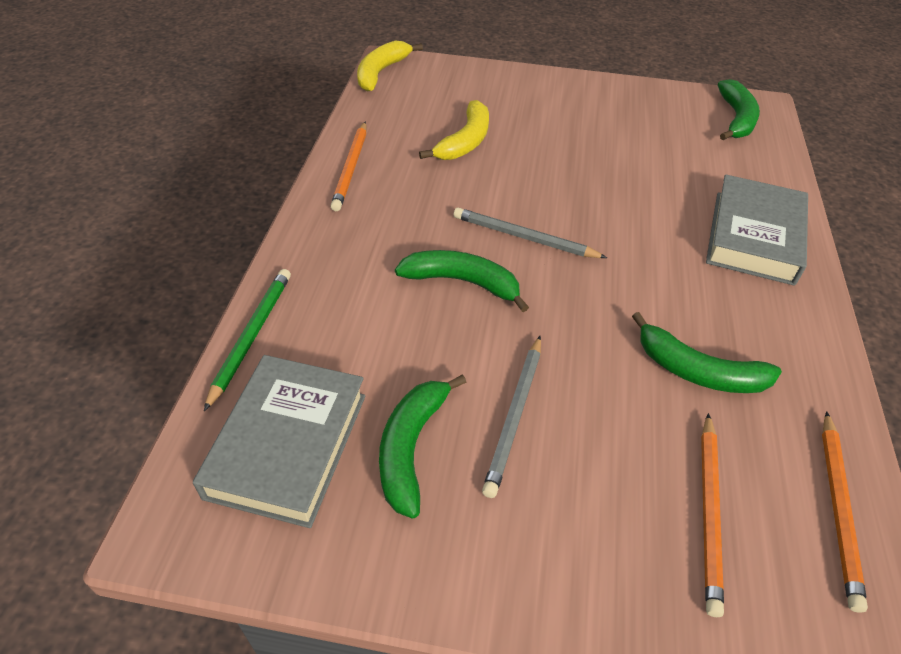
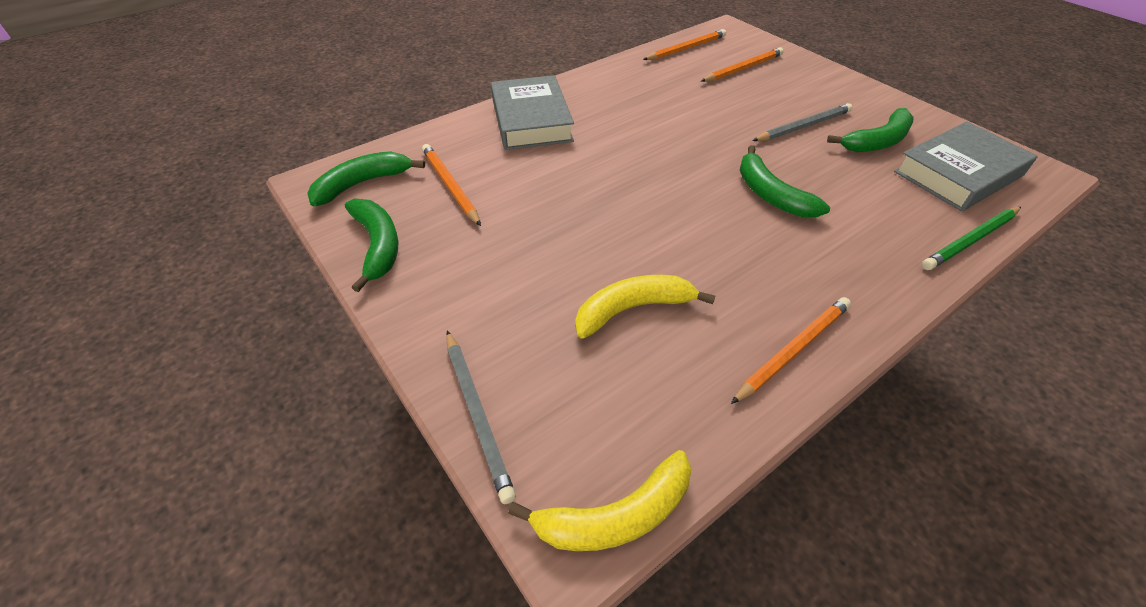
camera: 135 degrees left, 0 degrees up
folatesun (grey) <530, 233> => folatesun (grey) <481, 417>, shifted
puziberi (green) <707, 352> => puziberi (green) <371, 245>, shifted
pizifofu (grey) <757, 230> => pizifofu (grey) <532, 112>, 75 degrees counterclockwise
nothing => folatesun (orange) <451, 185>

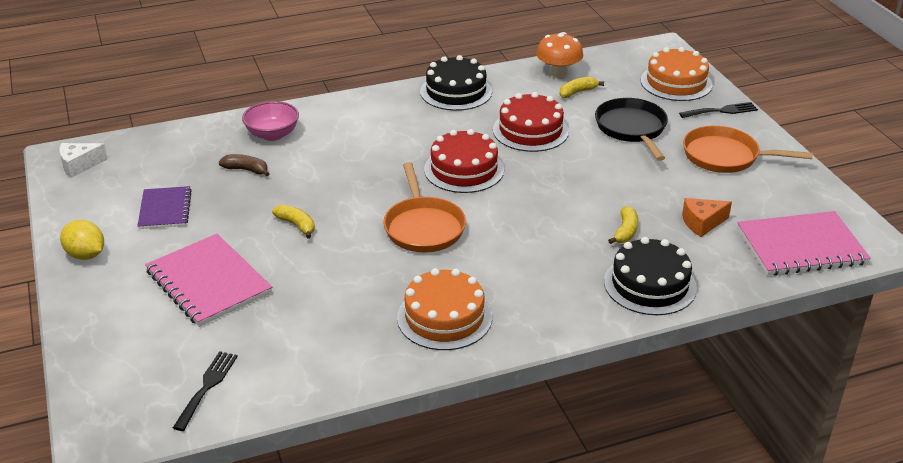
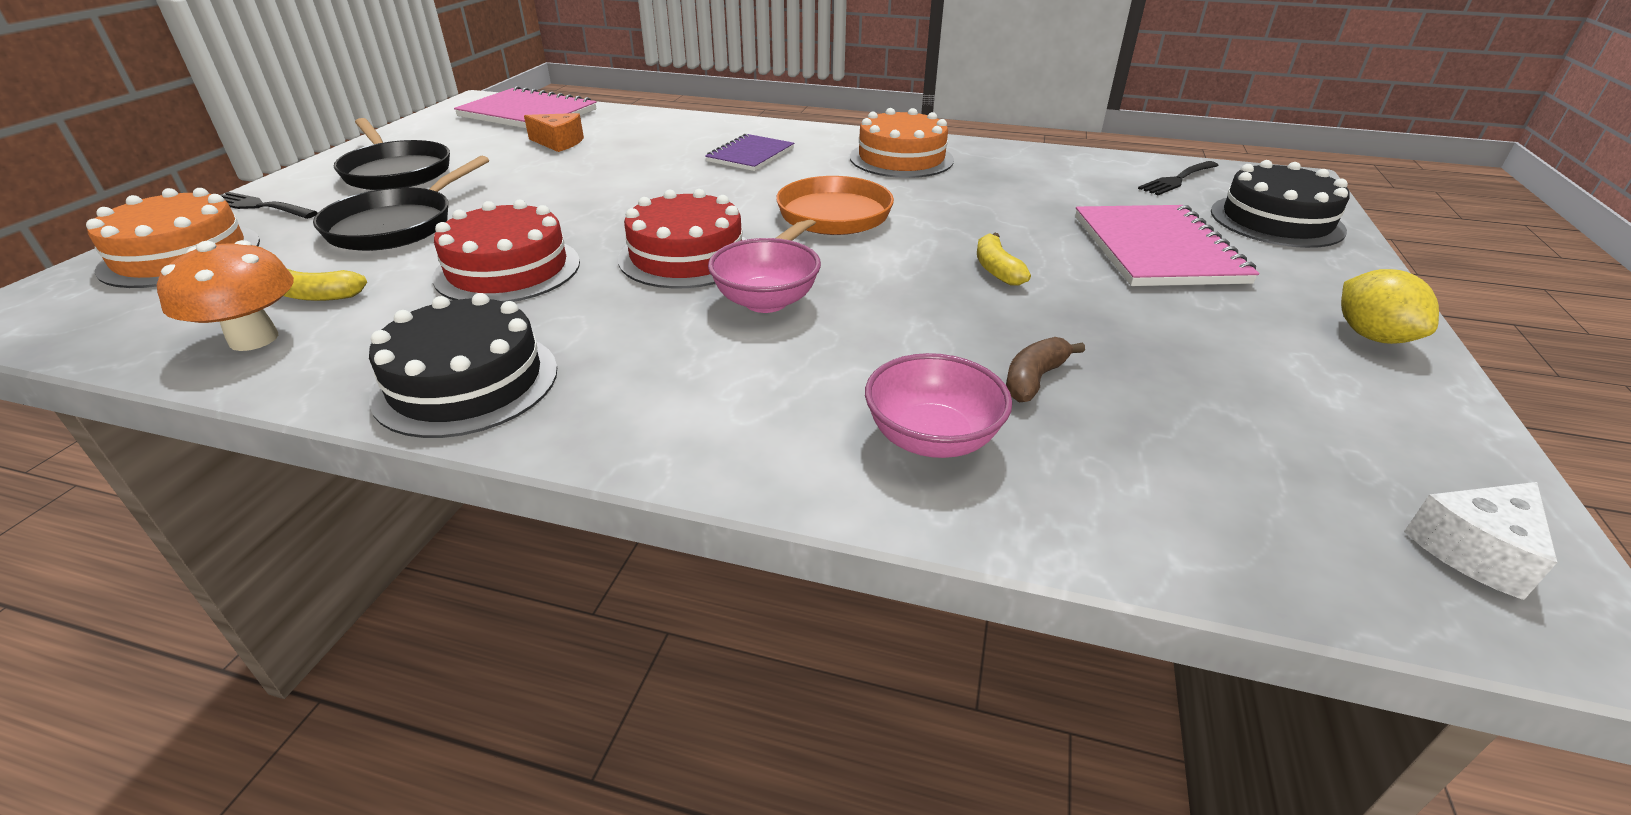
camera: 145 degrees left, 0 degrees up
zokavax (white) <83, 160> => zokavax (white) <1480, 541>, 135 degrees clockwise
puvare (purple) <164, 207> => puvare (purple) <749, 152>, shifted
puziberi (brown) <244, 165> => puziberi (brown) <1045, 370>, 75 degrees clockwise
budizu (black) <650, 276> => budizu (black) <1280, 204>, shifted
puziberi (yellow) <623, 225> => nothing
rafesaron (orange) <748, 149> => rafesaron (black) <392, 154>
nothing => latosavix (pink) <764, 275>

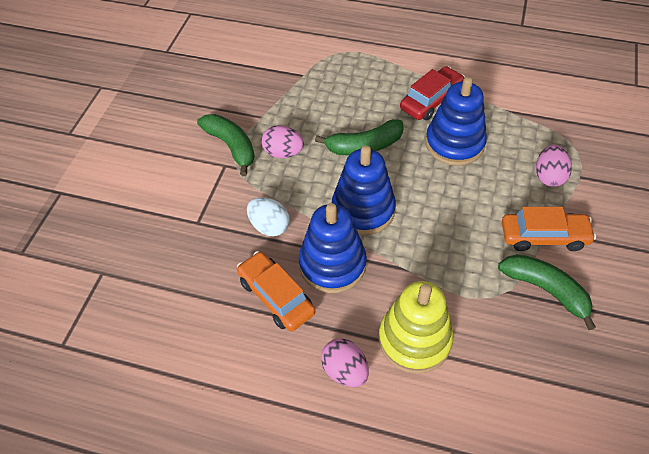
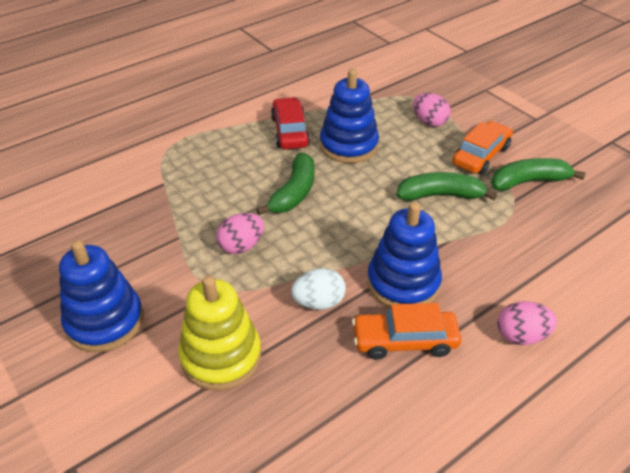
camera: 55 degrees left, 10 degrees down
puziberi (green) <226, 145> => puziberi (green) <446, 186>, shifted
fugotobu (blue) <364, 190> => fugotobu (blue) <101, 296>, shifted
fugotobu (yellow) <416, 327> => fugotobu (yellow) <219, 333>, shifted

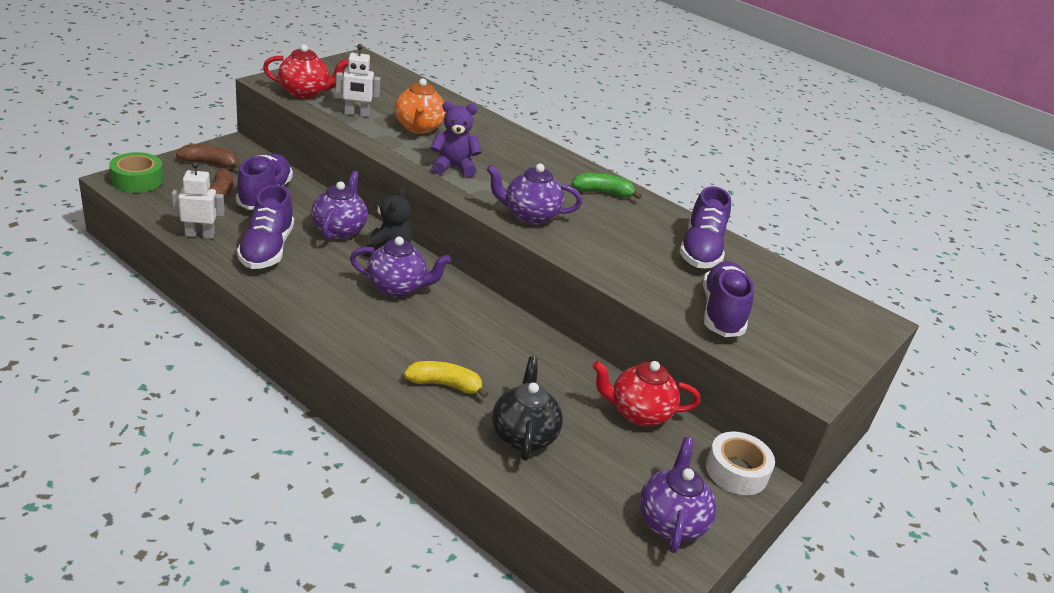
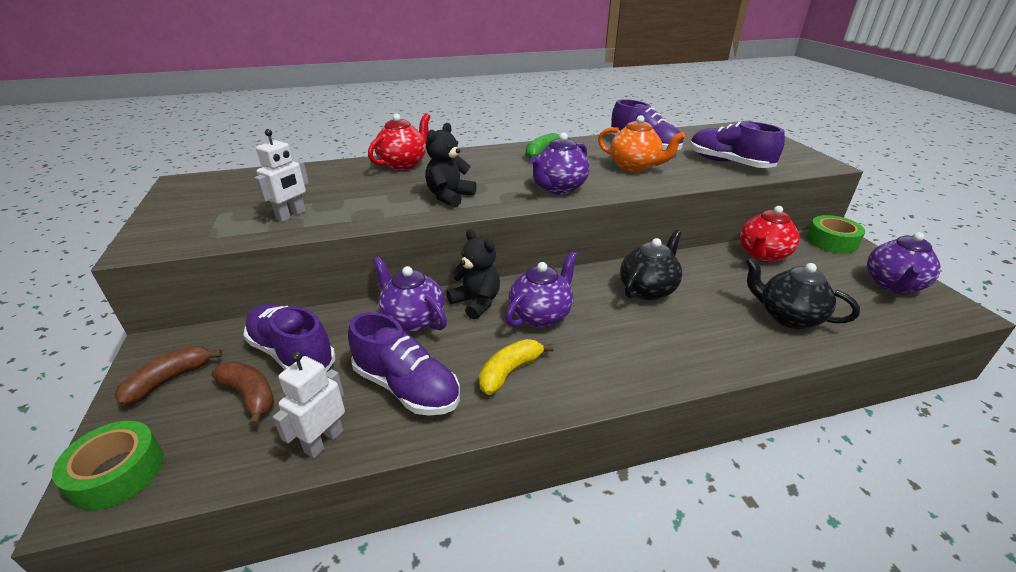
camera: 50 degrees left, 0 degrees up
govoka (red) <305, 71> => govoka (red) <399, 141>, shifted
govoka (orange) <420, 106> => govoka (orange) <641, 143>, shifted
puziberi (yellow) <446, 379> => puziberi (yellow) <516, 367>, shifted
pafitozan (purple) <456, 139> => pafitozan (black) <451, 165>
govoka (purple) <678, 495> => govoka (purple) <904, 263>, 105 degrees counterclockwise
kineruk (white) <740, 463> => kineruk (green) <836, 234>
nothing => govoka (black) <651, 265>

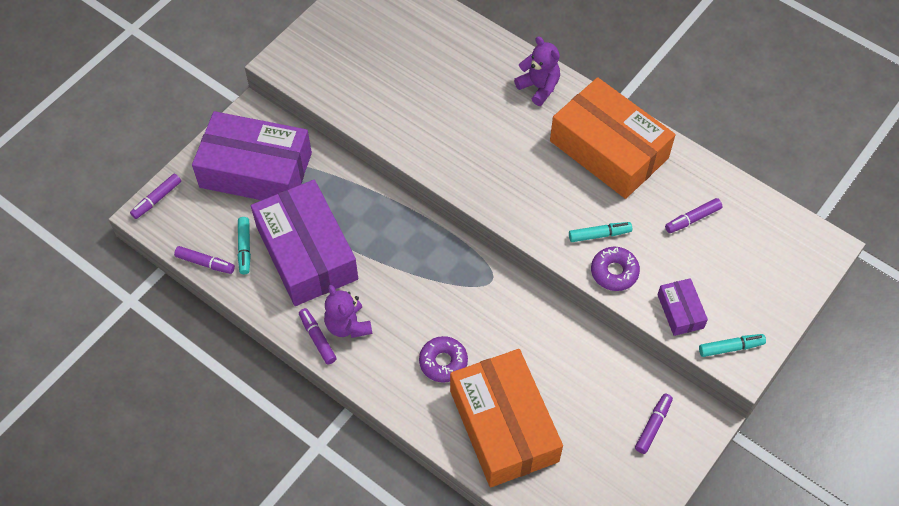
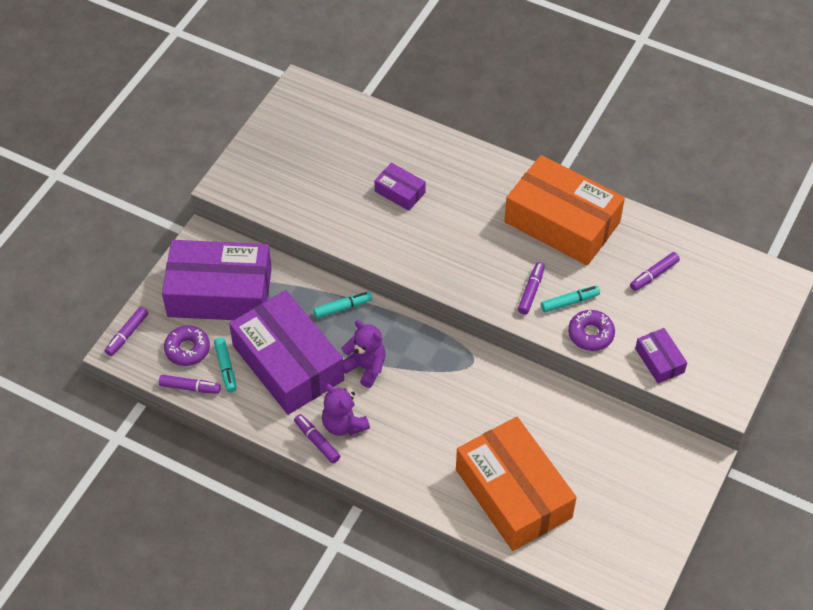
camera: 10 degrees left, 5 degrees down
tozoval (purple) <443, 359> => tozoval (purple) <187, 345>, shifted
pafitozan (purple) <537, 71> => pafitozan (purple) <364, 354>, shifted
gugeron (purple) <654, 423> => gugeron (purple) <531, 288>, shifted
gugeron (turquoise) <732, 345> => gugeron (turquoise) <342, 304>, shifted
nothing => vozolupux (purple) <400, 187>

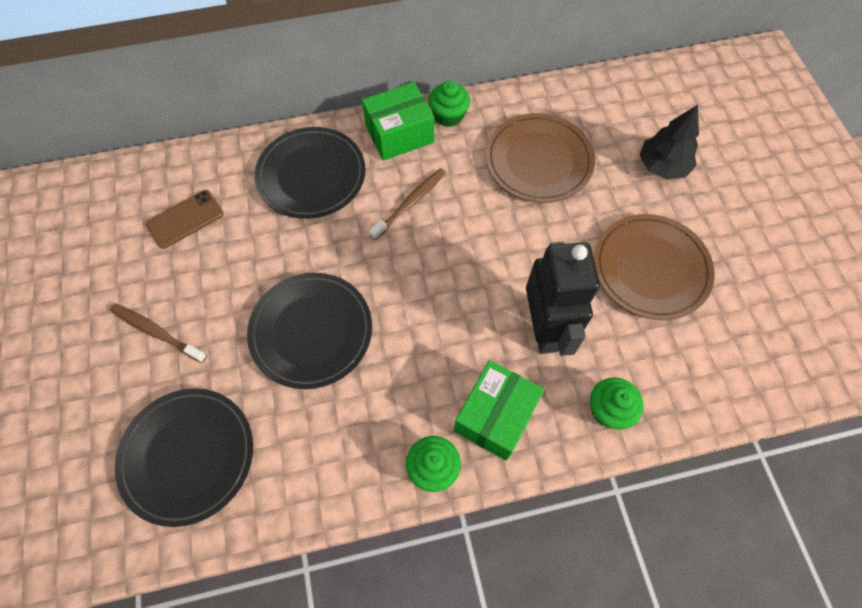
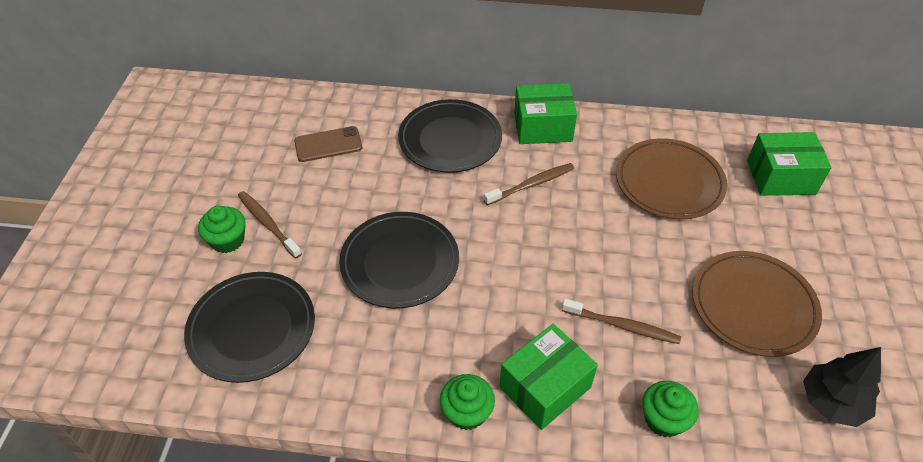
camera: 20 degrees right, 15 degrees down
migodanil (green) <449, 104> => migodanil (green) <222, 229>, shifted
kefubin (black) <563, 299> => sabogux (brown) <621, 321>
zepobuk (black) <669, 142> => zepobuk (black) <842, 387>, shifted
nothing => vozolupux (green) <789, 164>

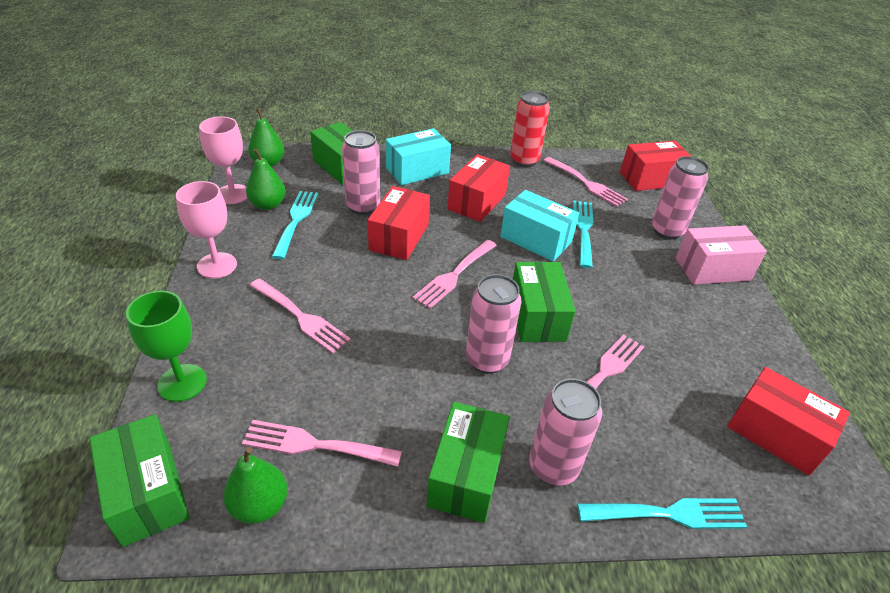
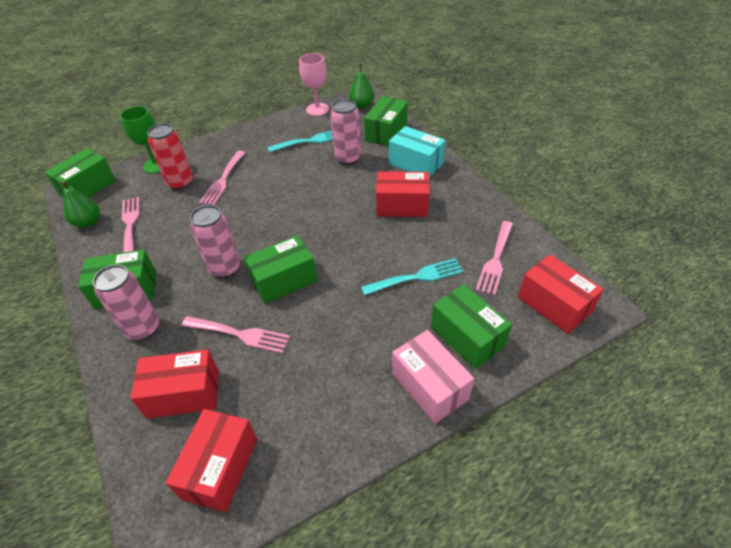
camera: 70 degrees right, 5 degrees up
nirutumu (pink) <206, 230> => nothing
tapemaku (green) <266, 179> => nothing
vozolupux (red) <399, 223> => vozolupux (red) <174, 383>, shifted
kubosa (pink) <454, 274> => nothing
vozolupux (turquoise) <539, 226> => nothing
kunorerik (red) <530, 129> => kunorerik (red) <170, 156>, shifted
kubosa (turquoise) <662, 513> => nothing
kunorerik (pink) <680, 197> => vozolupux (green) <471, 326>

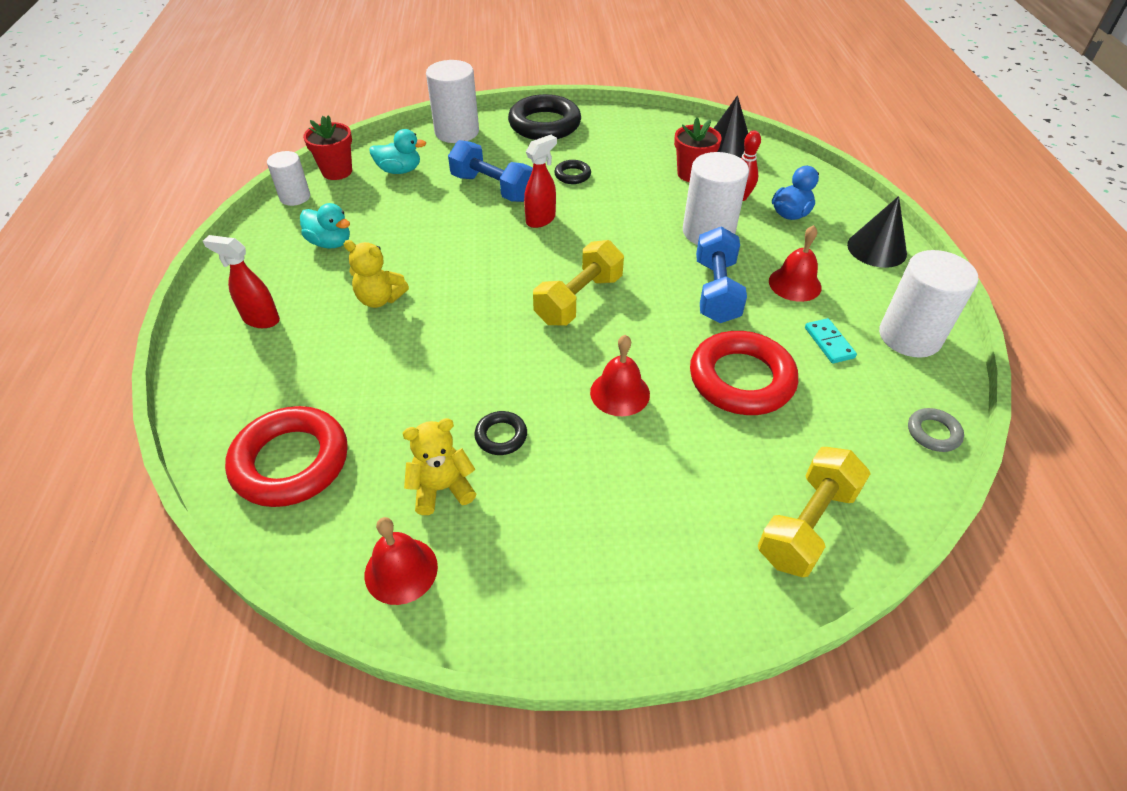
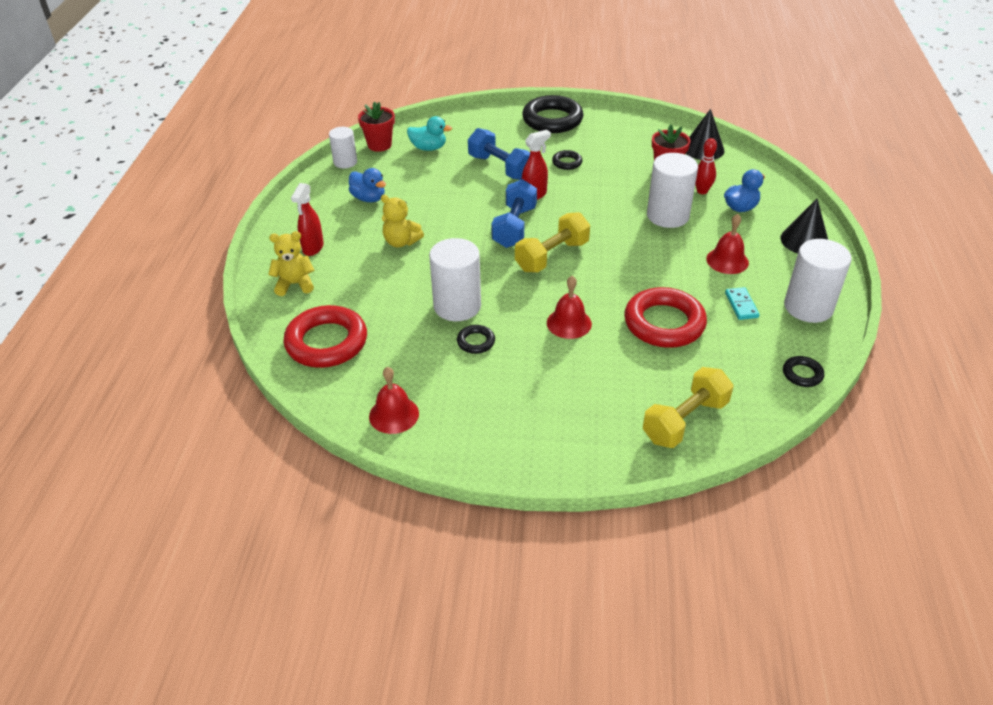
camera: 10 degrees right, 5 degrees down
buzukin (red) <241, 281> => buzukin (red) <307, 219>, 105 degrees counterclockwise
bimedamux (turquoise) <325, 226> => bimedamux (blue) <367, 185>
pafitozan (yellow) <439, 466> => pafitozan (yellow) <291, 263>, shifted
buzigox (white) <452, 101> => buzigox (white) <455, 279>, shifted
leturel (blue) <721, 274> => leturel (blue) <514, 213>, shifted
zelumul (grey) <936, 430> => zelumul (black) <803, 371>

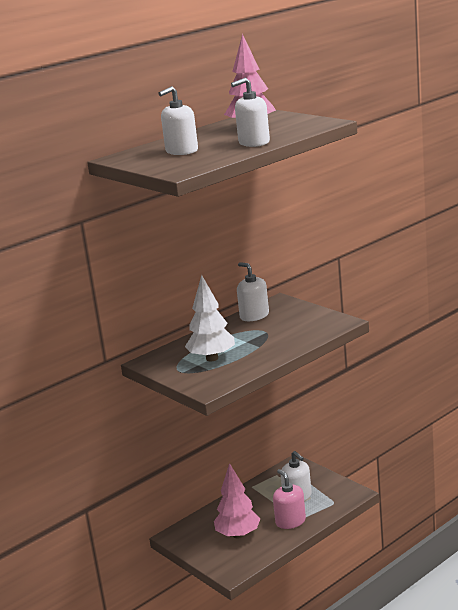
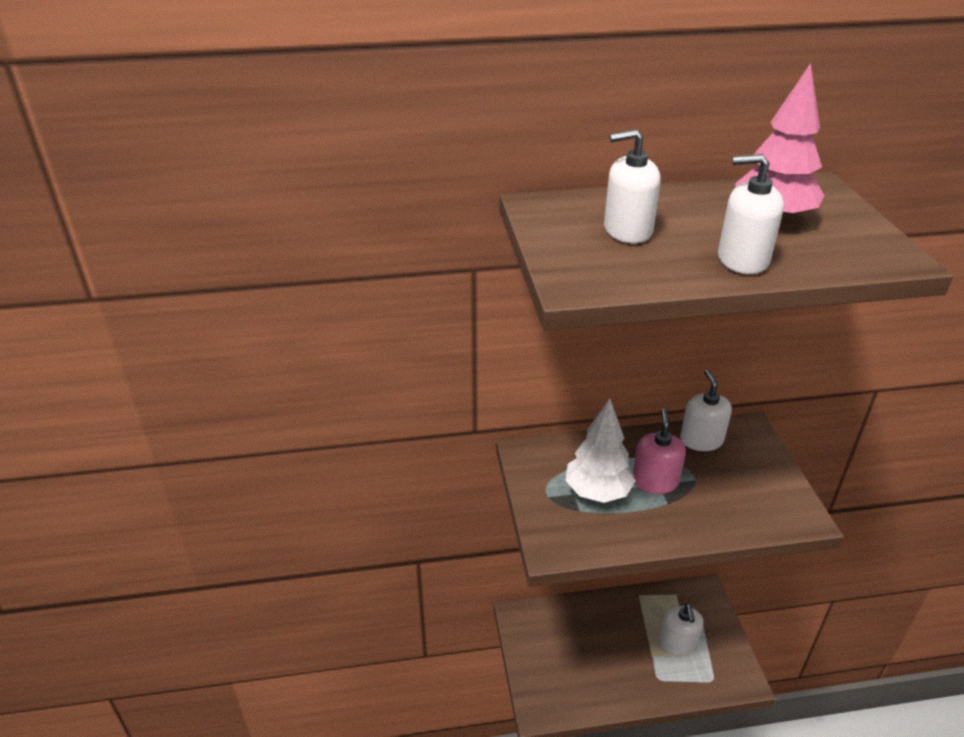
camera: 30 degrees right, 15 degrees up
zepobuk (pink) <237, 501> => nothing
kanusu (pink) <289, 499> => kanusu (pink) <659, 451>, shifted

